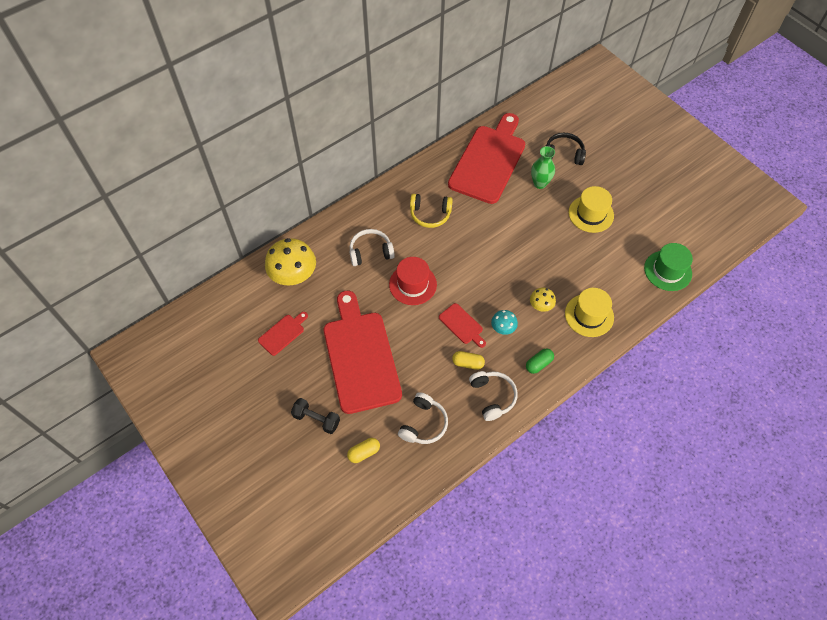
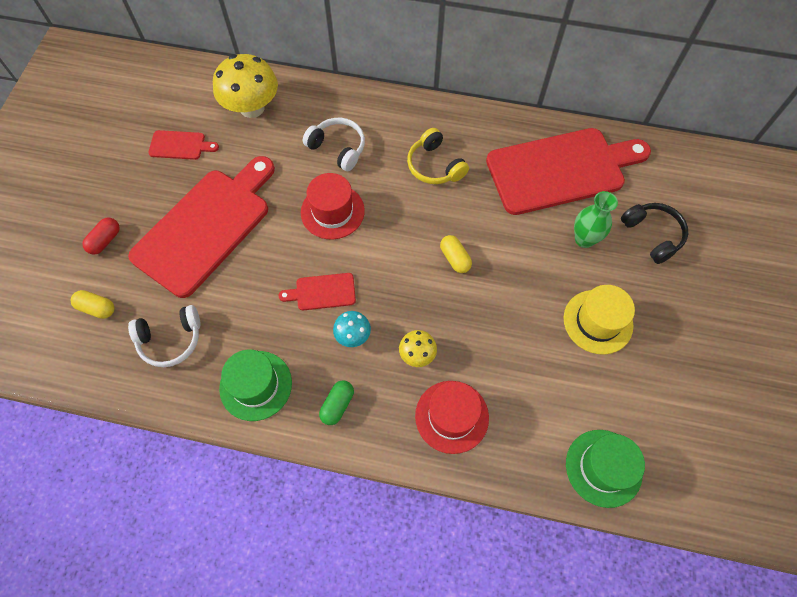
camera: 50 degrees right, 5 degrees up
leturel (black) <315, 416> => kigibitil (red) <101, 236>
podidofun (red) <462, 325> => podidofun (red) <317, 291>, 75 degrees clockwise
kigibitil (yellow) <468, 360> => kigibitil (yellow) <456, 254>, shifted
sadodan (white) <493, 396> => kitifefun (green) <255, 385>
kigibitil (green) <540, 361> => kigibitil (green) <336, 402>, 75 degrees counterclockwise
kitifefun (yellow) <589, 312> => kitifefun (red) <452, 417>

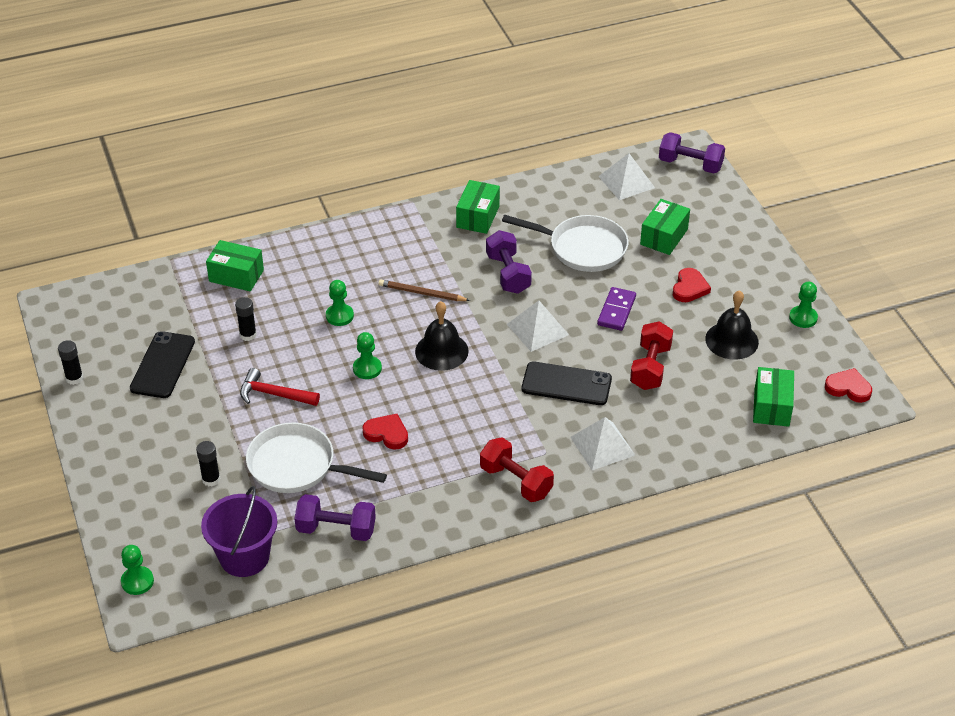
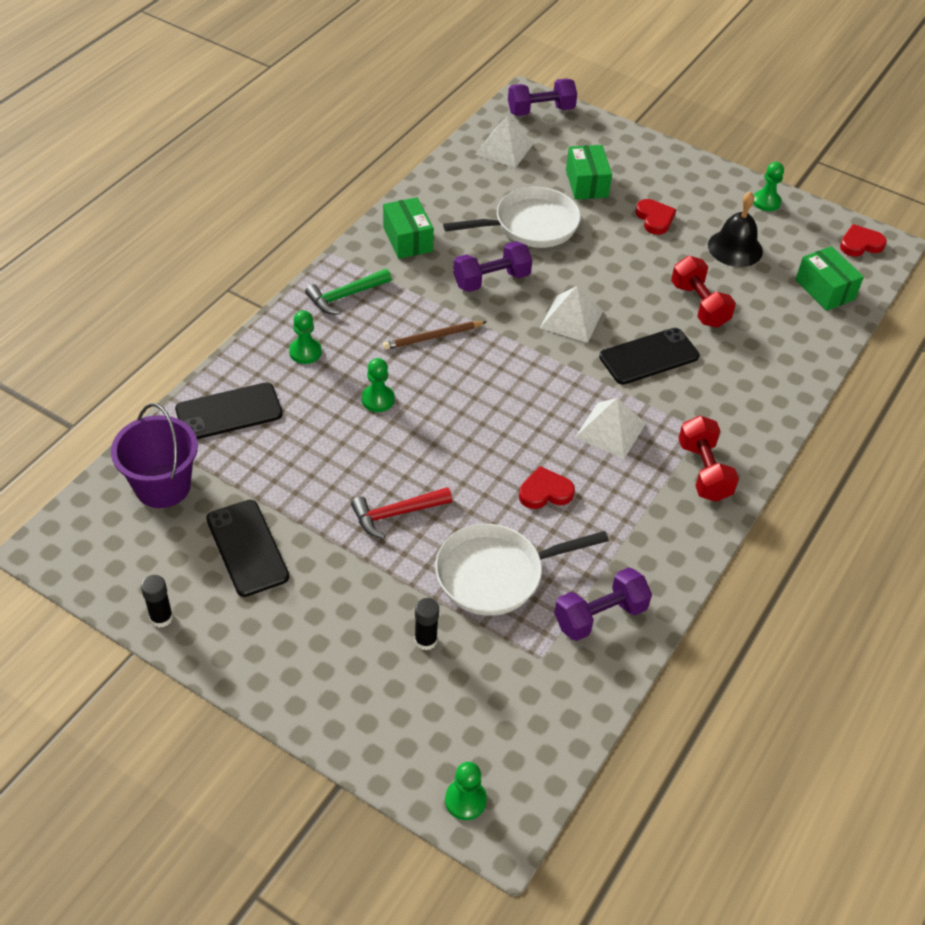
camera: 40 degrees left, 5 degrees up
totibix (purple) <239, 531> => totibix (purple) <154, 455>, shifted
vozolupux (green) <235, 265> => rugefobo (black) <229, 410>
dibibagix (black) <246, 319> => nothing
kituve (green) <367, 355> => kituve (green) <305, 337>, shifted
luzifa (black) <442, 336> => nothing
leturel (red) <517, 469> => leturel (red) <708, 459>, 75 degrees clockwise
leturel (purple) <509, 262> => leturel (purple) <492, 266>, 60 degrees counterclockwise
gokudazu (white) <602, 443> => gokudazu (white) <610, 428>, shifted
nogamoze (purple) <616, 309> => nothing
nothing => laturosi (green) <348, 292>

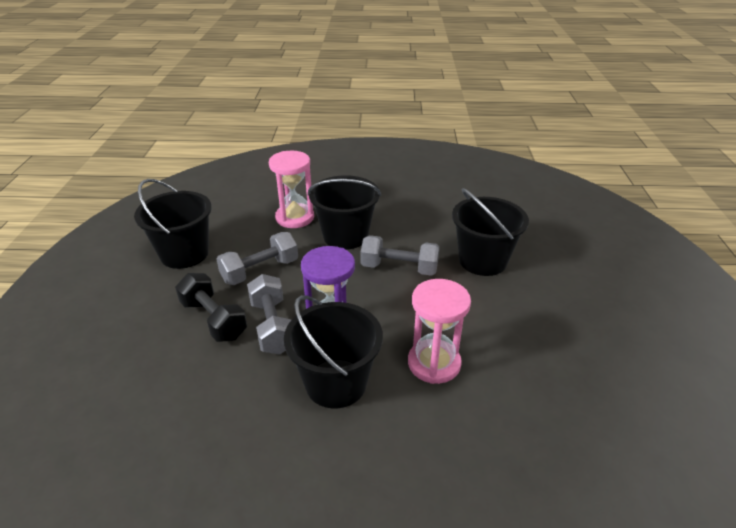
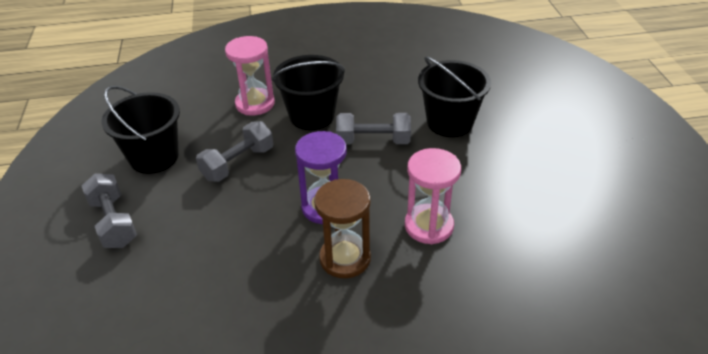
camera: 10 degrees left, 5 degrees up
leturel (black) <211, 307> => nothing
leturel (grey) <269, 314> => leturel (grey) <109, 210>, shifted
totibix (black) <333, 351> => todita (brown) <342, 228>

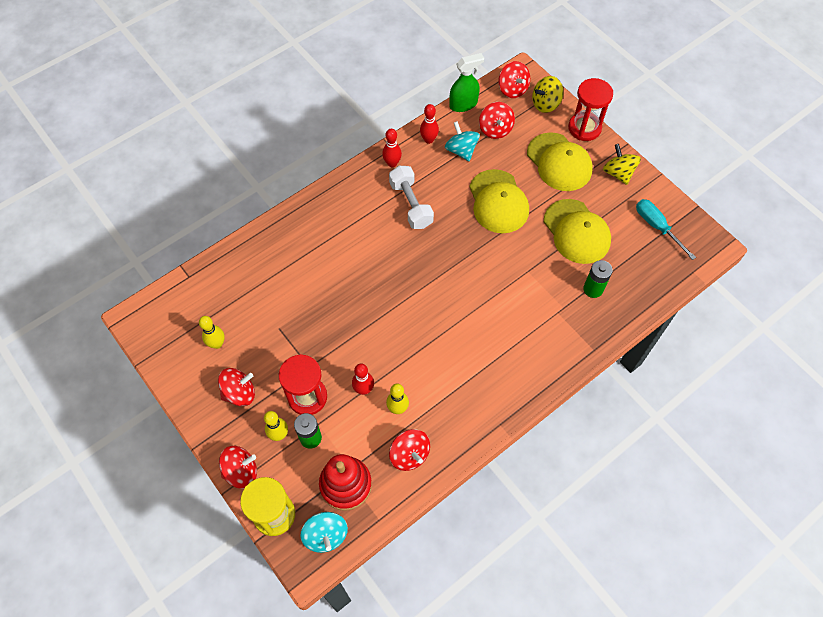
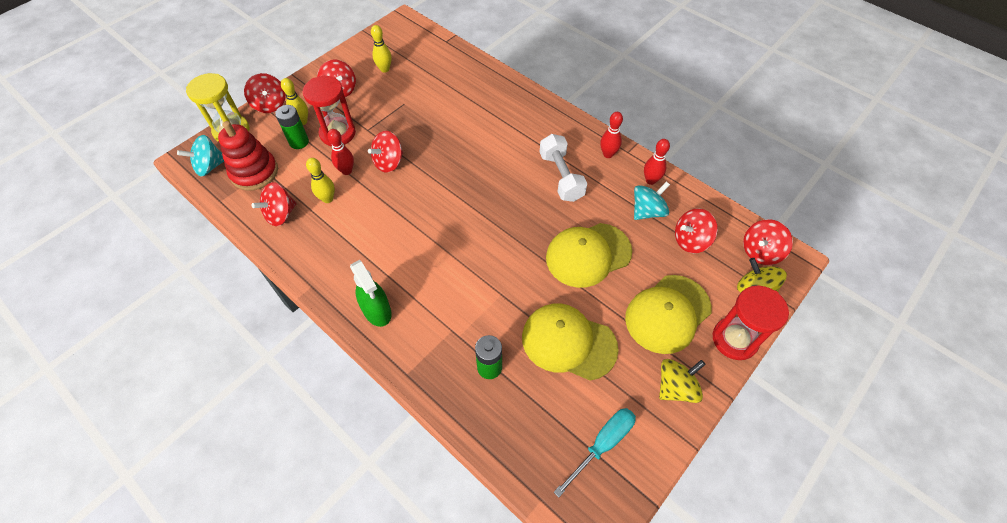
camera: 80 degrees right, 5 degrees down
leturel (white) <411, 197> => leturel (white) <563, 168>, 75 degrees counterclockwise
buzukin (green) <466, 82> => buzukin (green) <371, 293>, shifted
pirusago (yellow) <577, 231> => pirusago (yellow) <570, 342>, 60 degrees clockwise
nothing => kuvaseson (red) <385, 152>

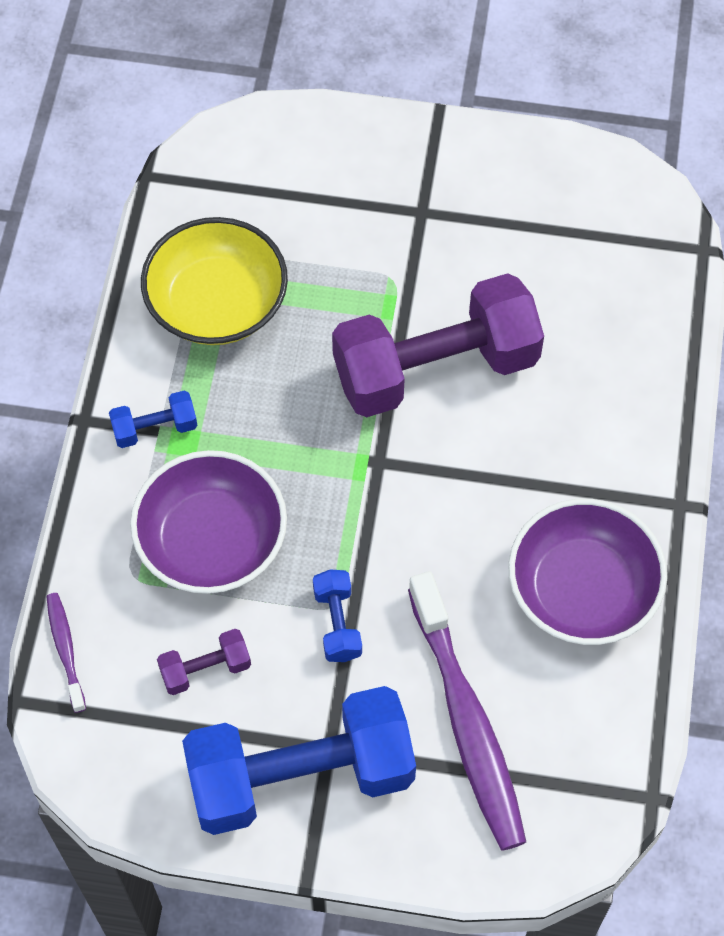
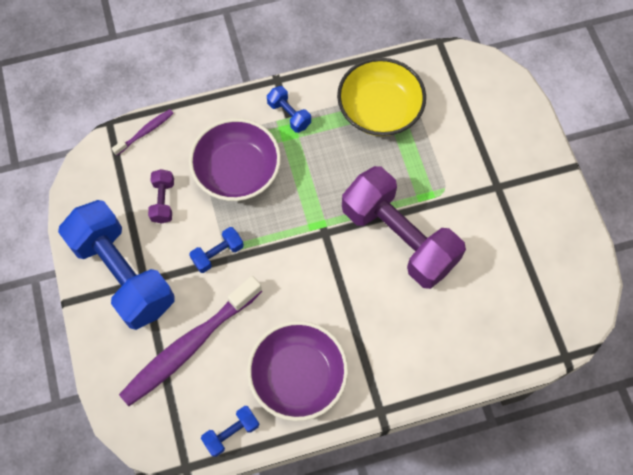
camera: 65 degrees right, 5 degrees up
leturel (purple) <204, 662> => leturel (purple) <161, 196>, 45 degrees clockwise
nothing => leturel (blue) <230, 431>

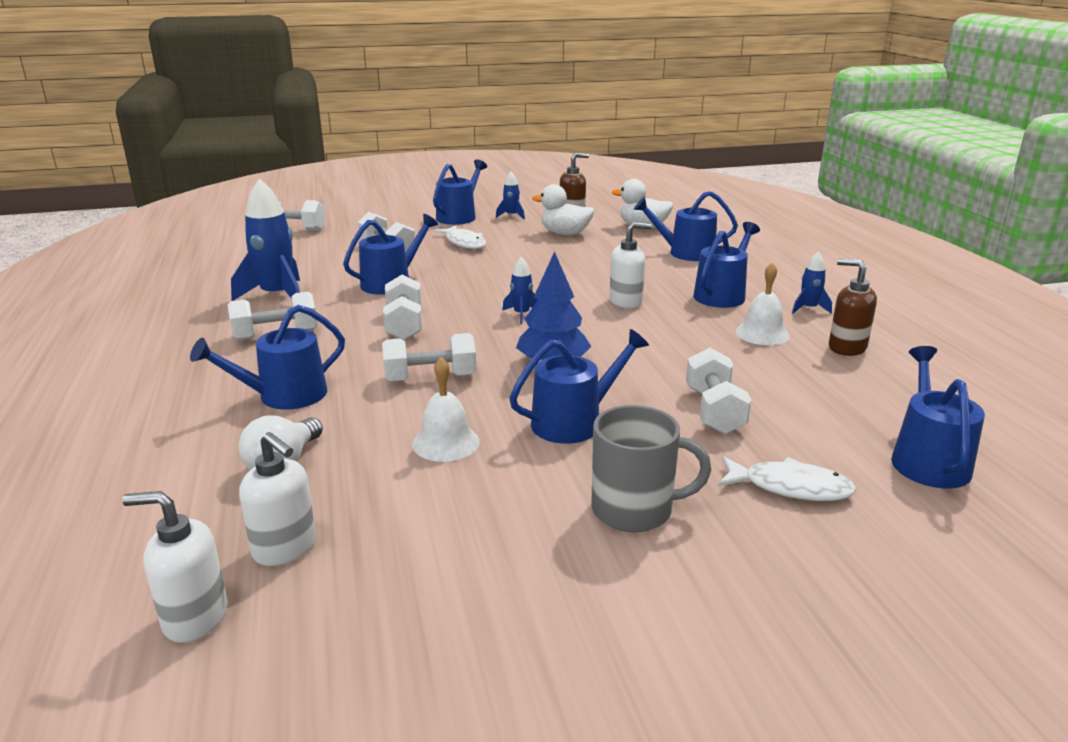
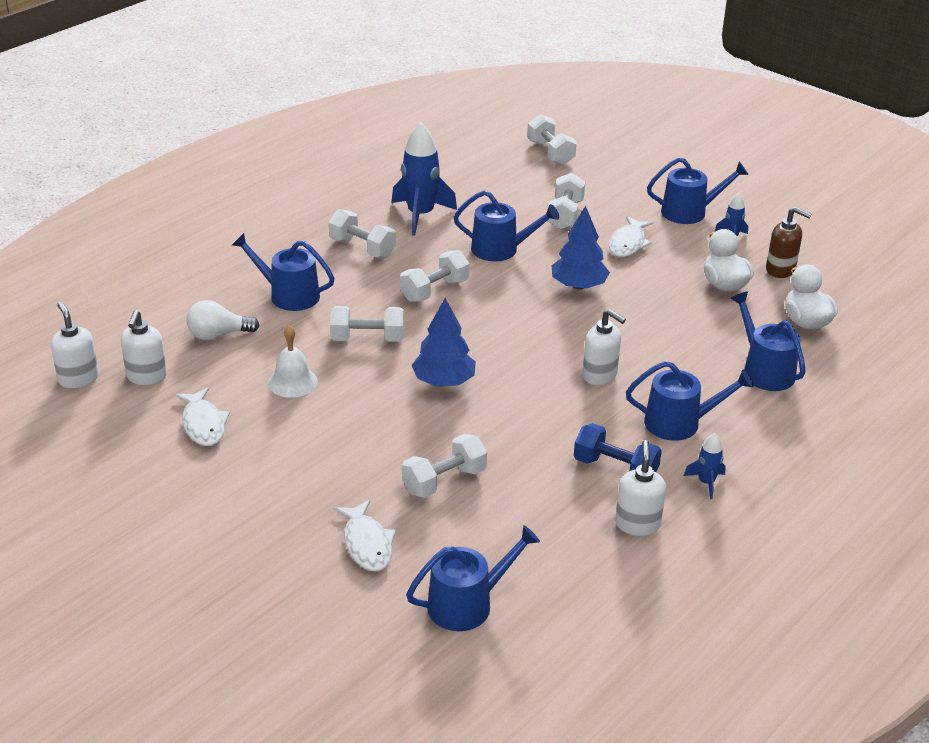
camera: 55 degrees right, 10 degrees up
leturel (white) <429, 357> => leturel (white) <367, 324>, 45 degrees counterclockwise
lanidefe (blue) <520, 290> => nothing
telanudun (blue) <579, 386> => nothing
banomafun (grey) <651, 468> => nothing
luzifa (white) <763, 304> => leturel (blue) <618, 447>
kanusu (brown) <853, 307> => kanusu (white) <640, 488>
nothing => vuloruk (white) <202, 416>
nothing => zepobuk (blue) <581, 247>

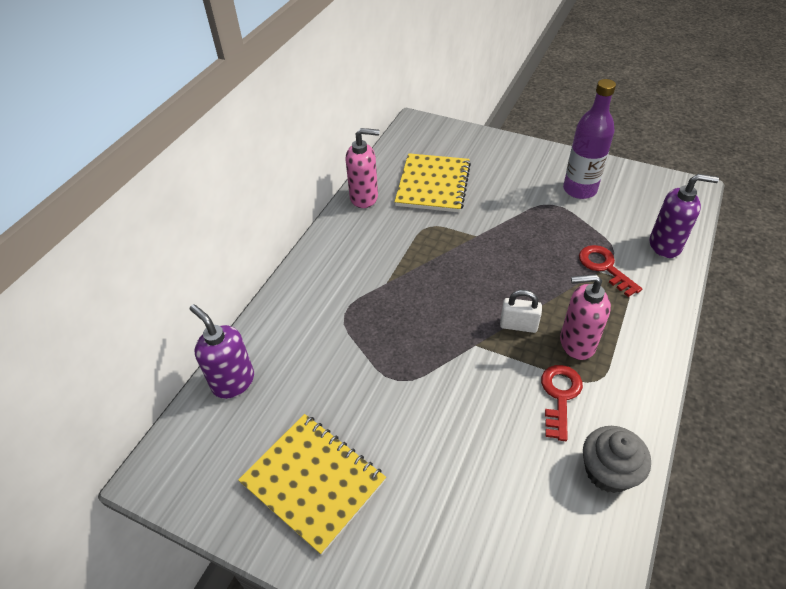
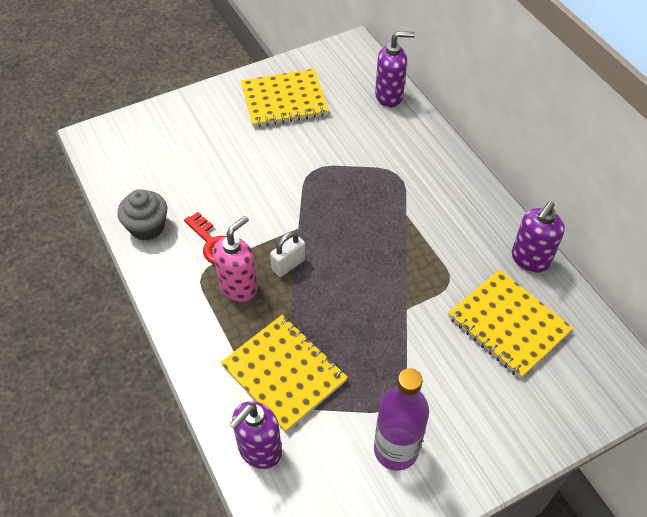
camera: 125 degrees right, 5 degrees up
kanusu (pink) <362, 168> => kanusu (purple) <538, 237>
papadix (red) <610, 271> => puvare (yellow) <284, 373>

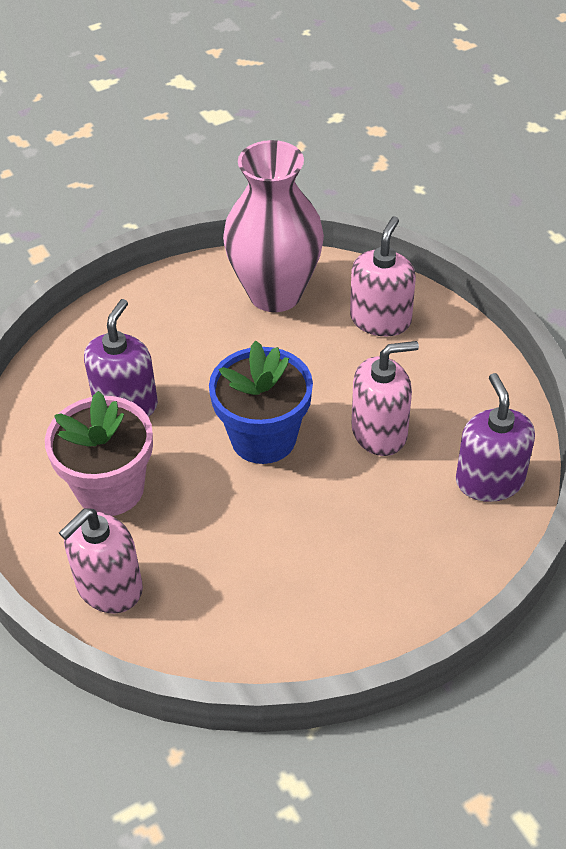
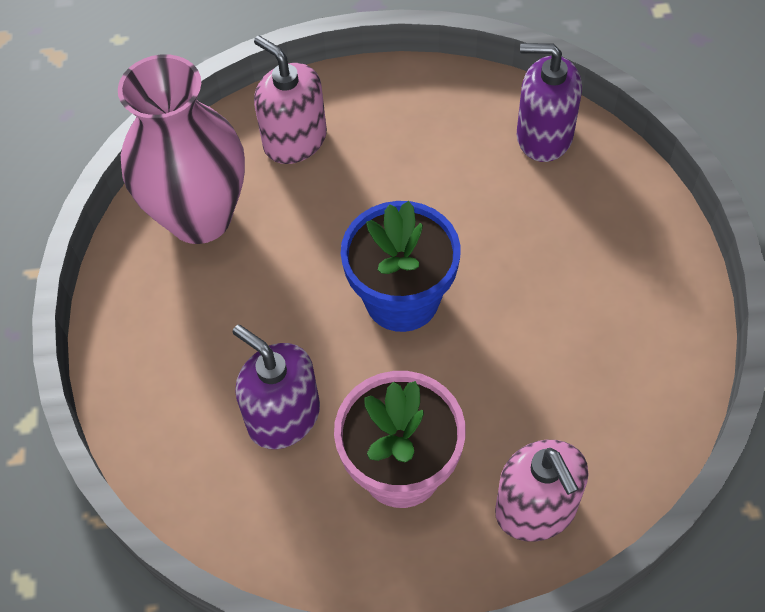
camera: 65 degrees left, 10 degrees up
kanusu (pink) <385, 398> => nothing

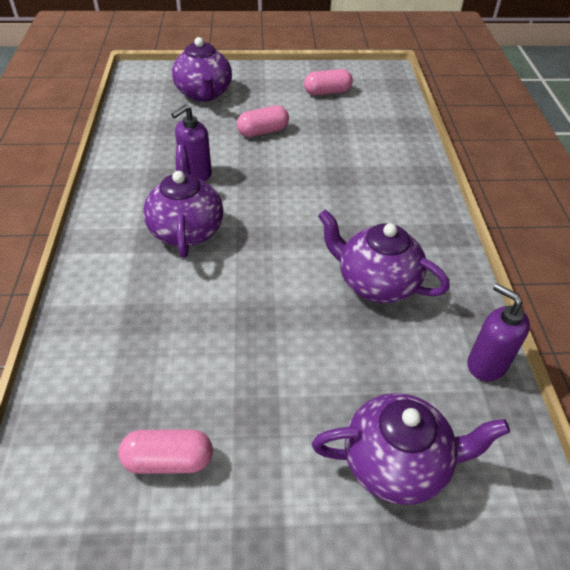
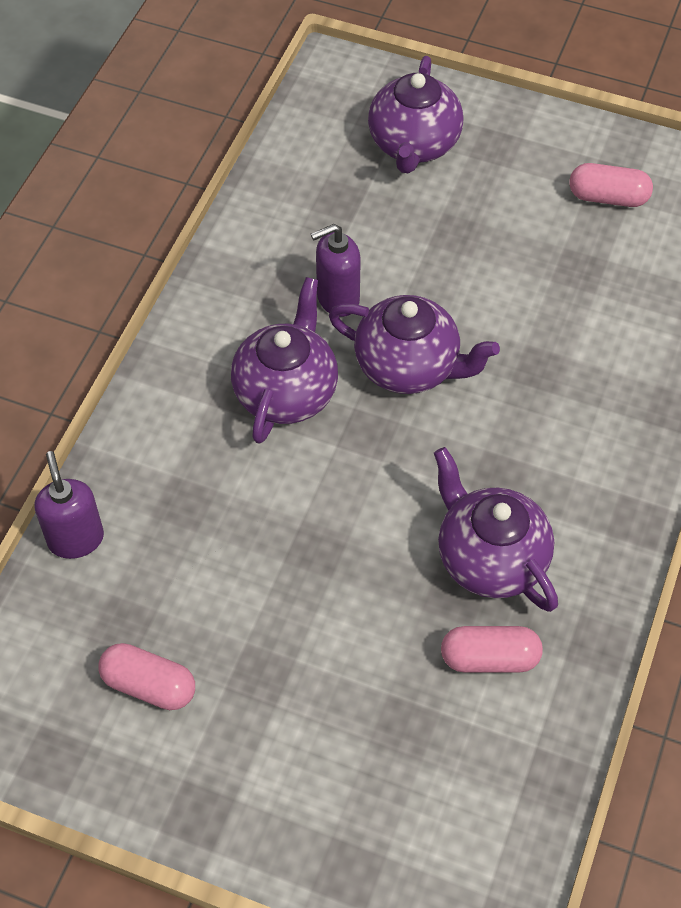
camera: 25 degrees right, 10 degrees up
kigibitil (pink) <263, 121> => kigibitil (pink) <492, 649>, shifted
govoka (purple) <411, 449> => govoka (purple) <414, 344>, shifted
kanusu (purple) <498, 332> => kanusu (purple) <69, 505>, shifted

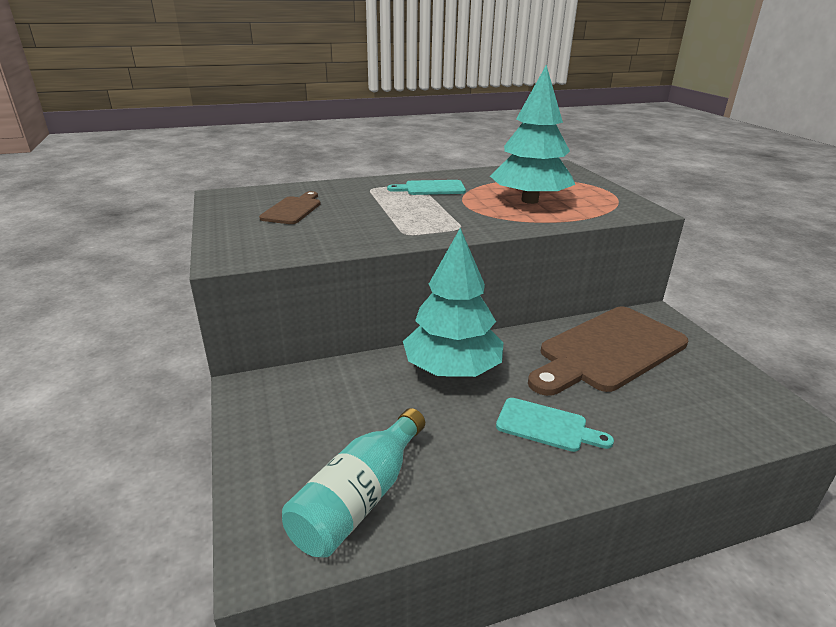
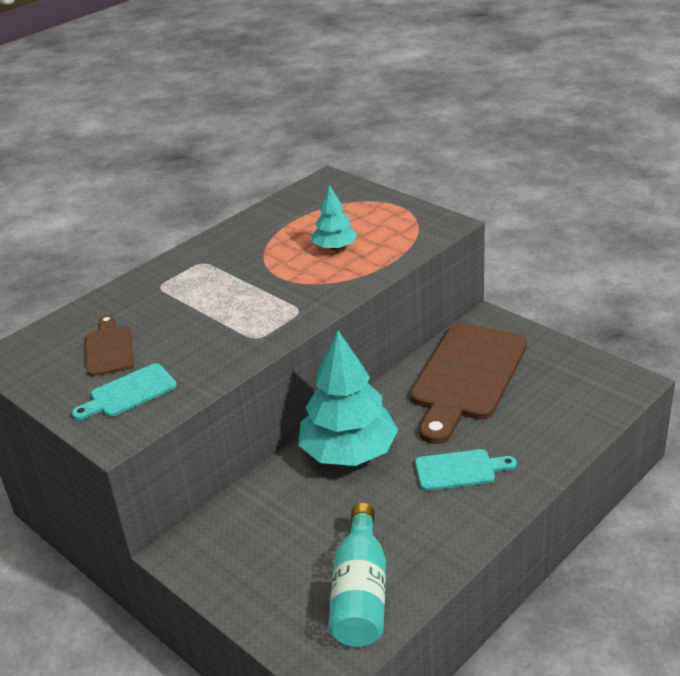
camera: 25 degrees left, 5 degrees up
podidofun (turquoise) <426, 187> => podidofun (turquoise) <124, 391>, shifted
zepobuk (turquoise) <532, 134> => zepobuk (turquoise) <334, 217>, x0.52

